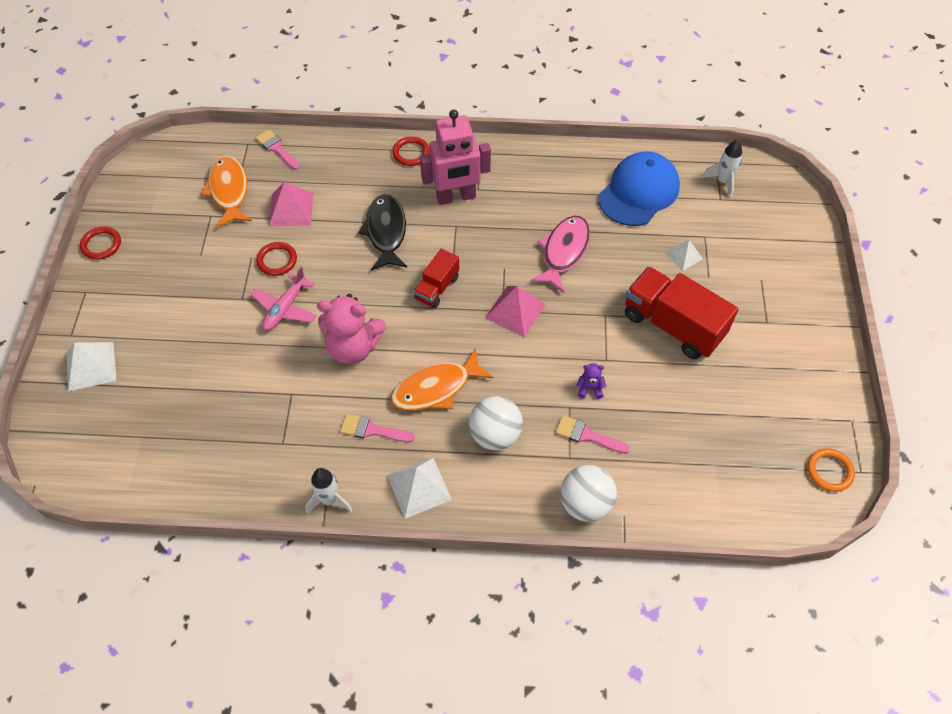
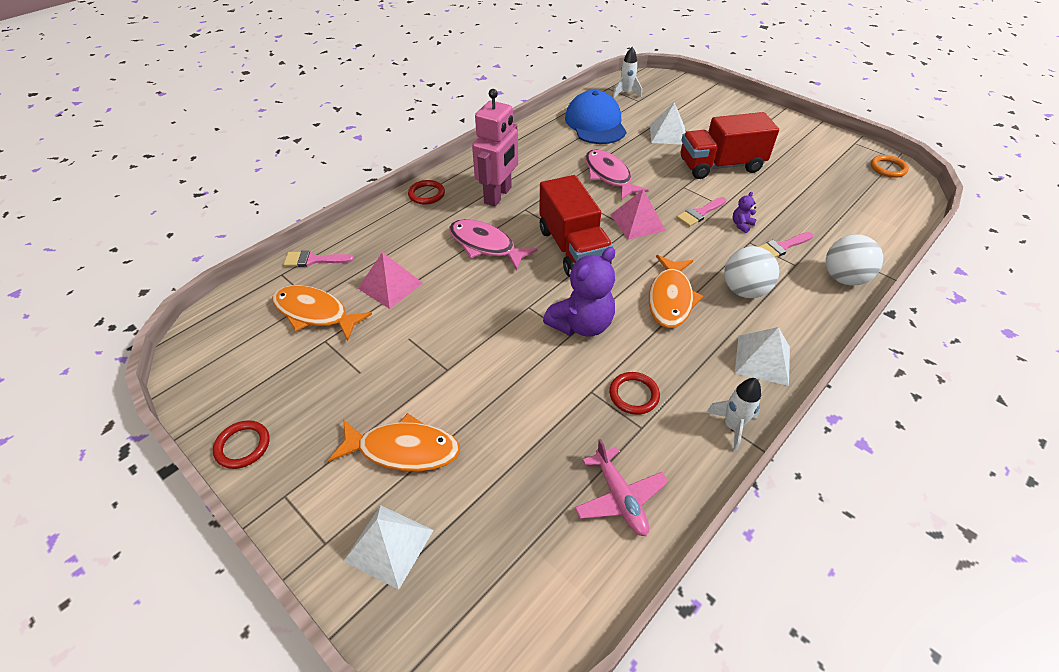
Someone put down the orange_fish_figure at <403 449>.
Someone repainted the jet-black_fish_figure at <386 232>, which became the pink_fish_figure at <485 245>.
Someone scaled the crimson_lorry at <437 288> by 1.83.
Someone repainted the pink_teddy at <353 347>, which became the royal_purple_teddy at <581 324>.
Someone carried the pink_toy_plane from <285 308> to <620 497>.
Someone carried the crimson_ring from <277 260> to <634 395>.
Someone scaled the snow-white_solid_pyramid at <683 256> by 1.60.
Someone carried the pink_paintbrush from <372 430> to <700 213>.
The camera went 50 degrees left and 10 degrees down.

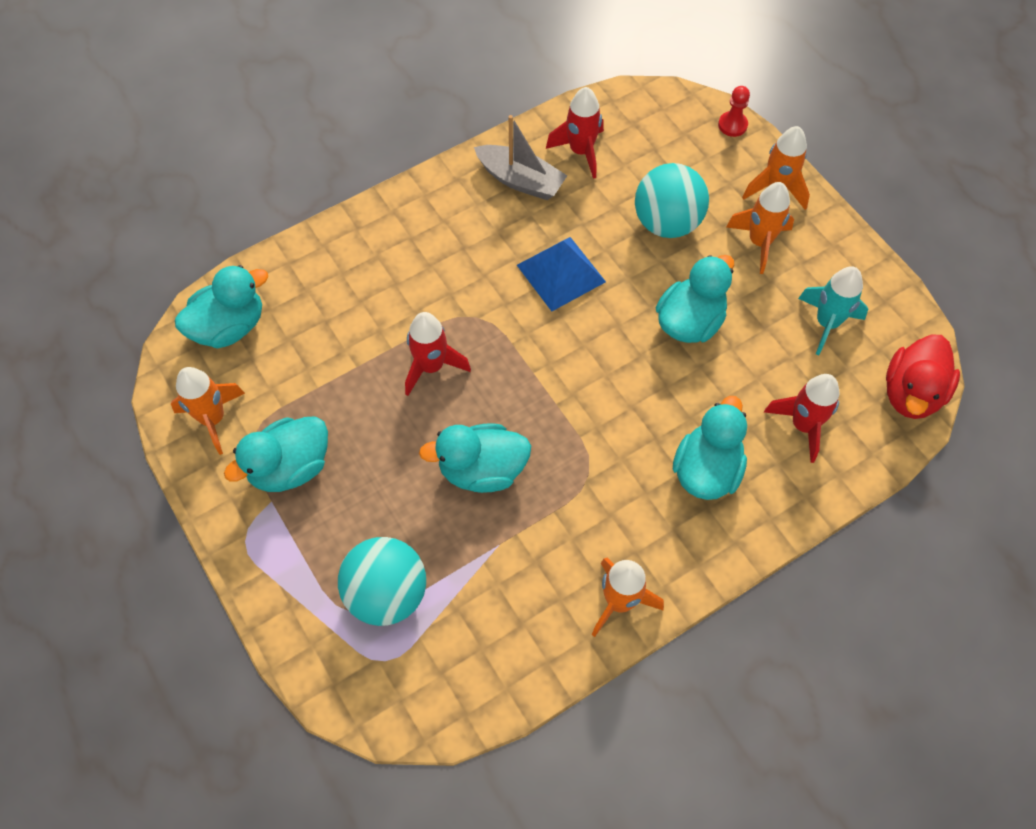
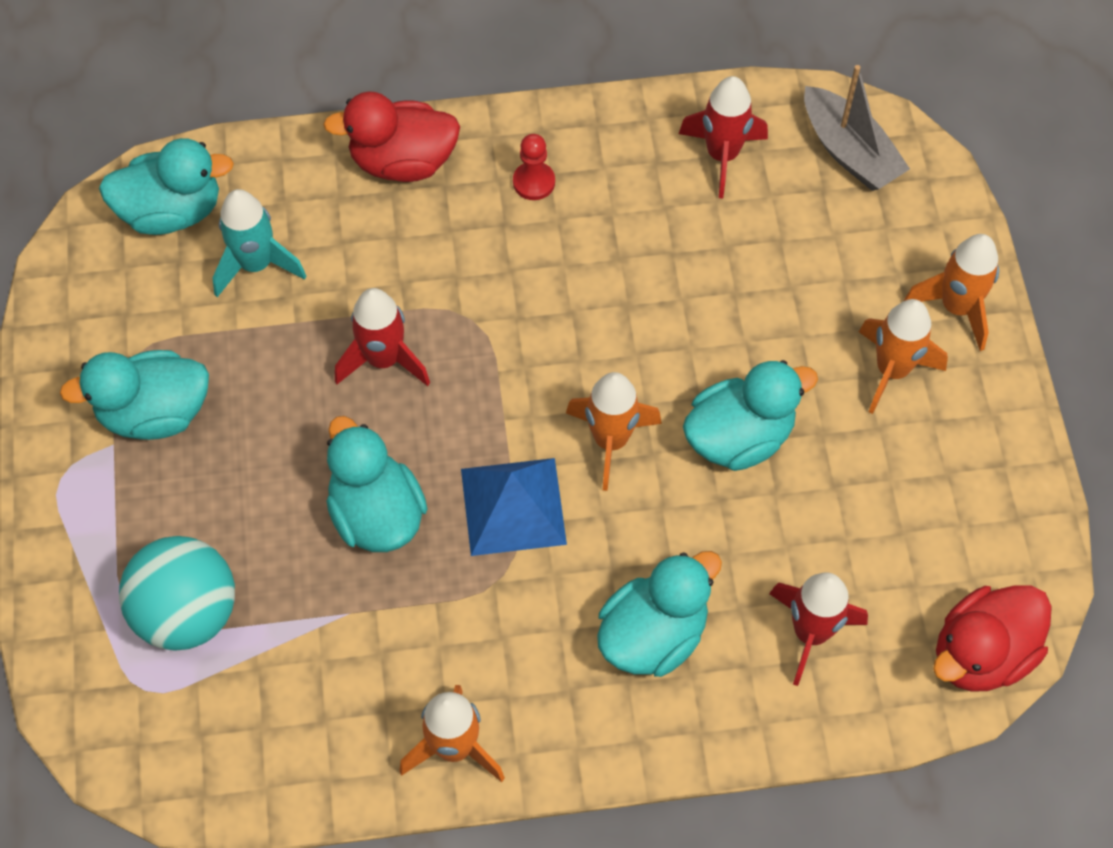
Someone carried the teal_spaceship from <827 323> to <256 265>.
Someone put down the crimson_duck at <403 161>.
Someone rotated the teal_duck at <482 470> by 45 degrees clockwise.
Someone carried the cobalt_solid_pyramid from <561 273> to <513 506>.
Someone carried the crimson_game_pawn from <732 125> to <534 182>.
Someone carried the orange_spaceship from <213 419> to <610 441>.
Someone carried the ash-grey_boat from <520 180> to <849 152>.
Someone took away the teal_ball at <667 223>.
The camera went 25 degrees right and 0 degrees up.

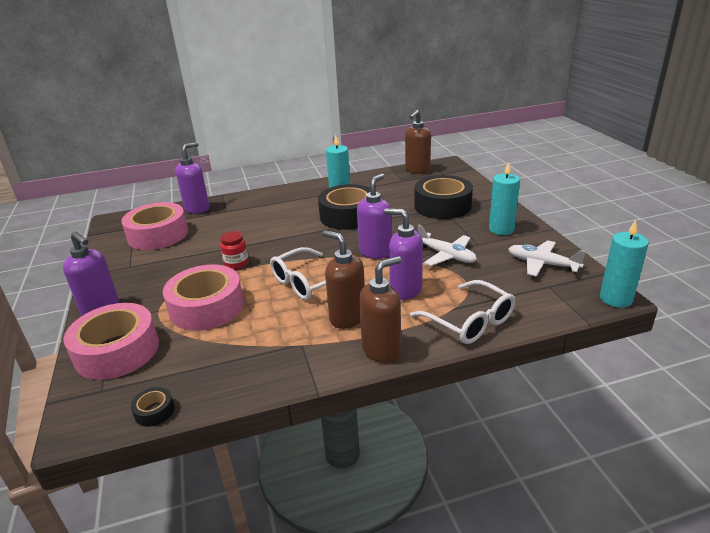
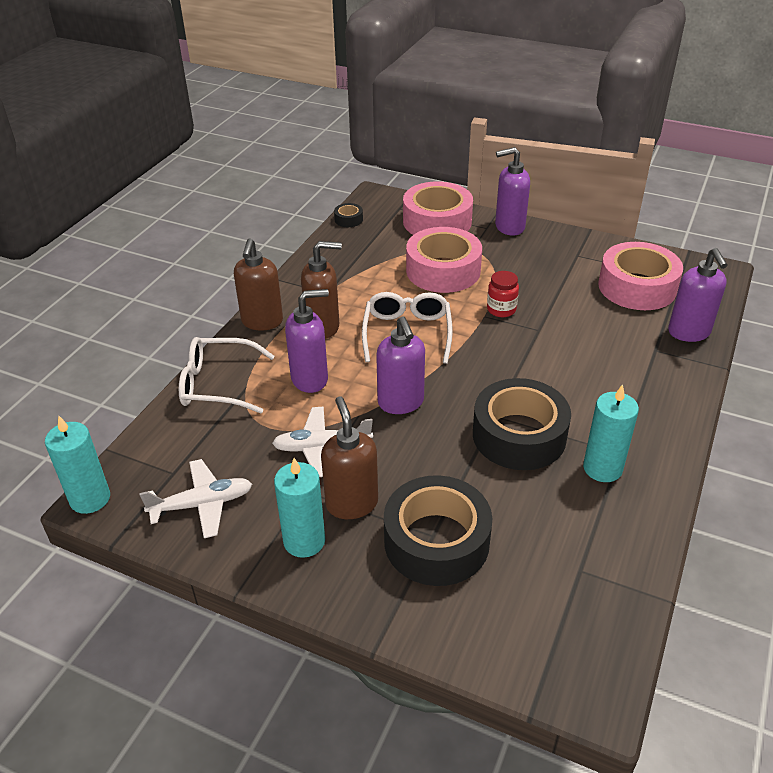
Someone carried the dark_brown_soap_pump from <417 170> to <351 503>.
The camera went 130 degrees right and 10 degrees up.

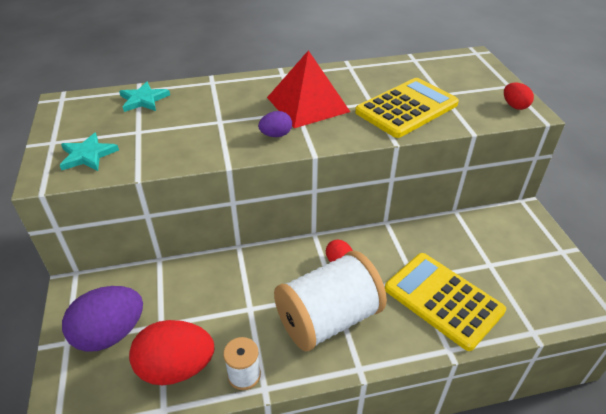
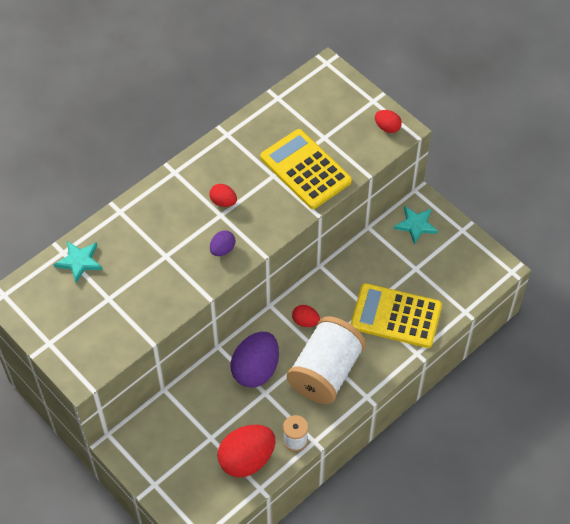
Someone swapped the crimson_solid_pyramid at <307 104> for the crimson_egg at <223 202>.
Someone carried the royal_purple_egg from <110 334> to <256 370>.
Someone rotated the golden_pocket_calculator at <406 108> by 60 degrees counterclockwise.
Someone carried the teal_star from <88 155> to <416 225>.
The camera went 30 degrees left and 15 degrees up.

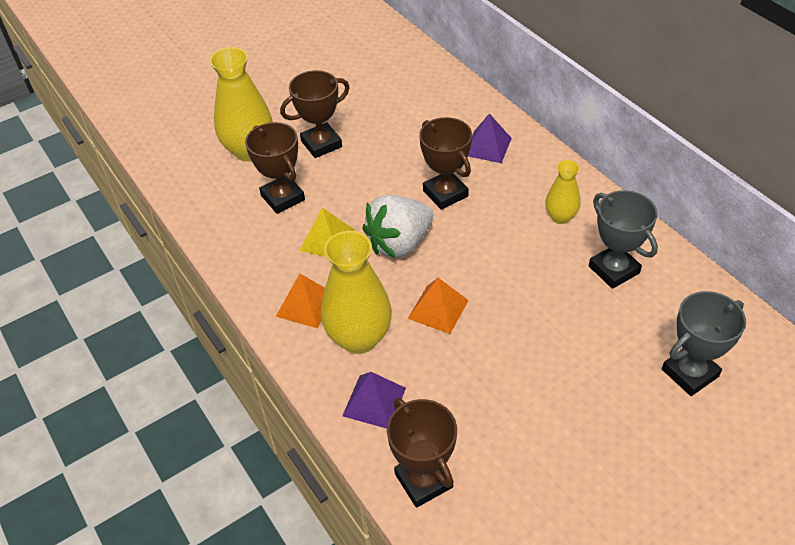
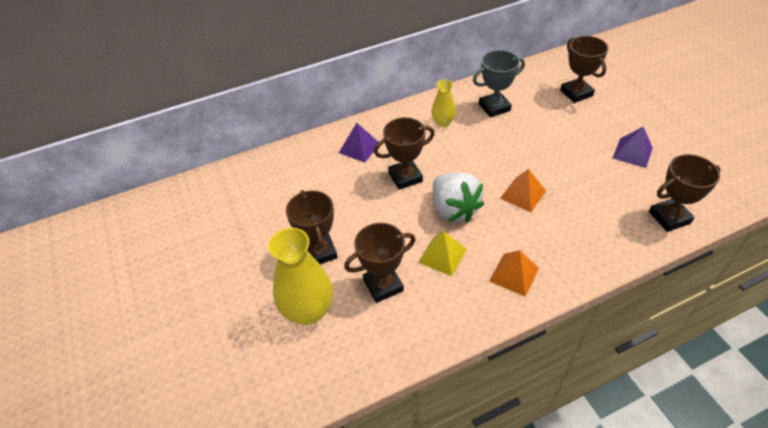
Someone repainted the ash-grey_award_cup at <690 373>, which became the dark_brown_award_cup at <576 93>.
Someone carried the royal_purple_solid_pyramid from <374 401> to <632 153>.
Someone took away the golden_tall_vase at <359 338>.
The camera went 80 degrees left and 0 degrees up.

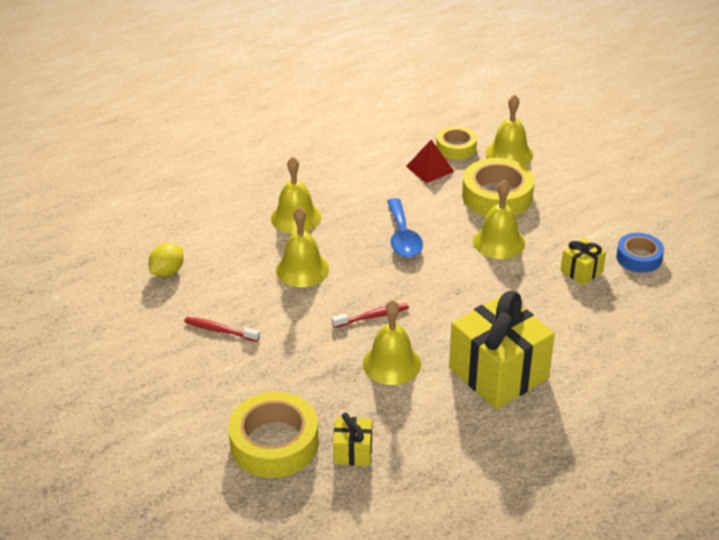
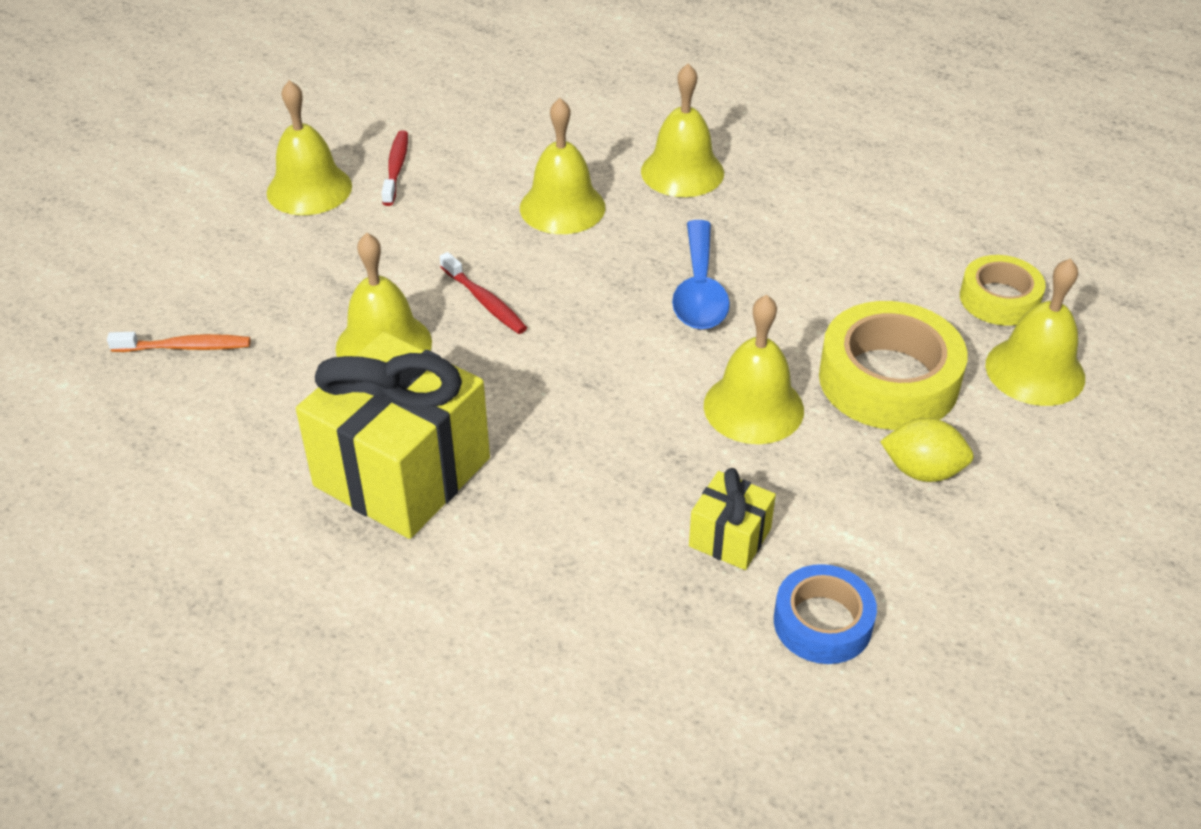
Someone swapped the golden_present at <353 451> for the orange_toothbrush at <185 347>.
Someone put down the golden_school_bell at <309 189>.
Someone rotated the cobalt_tablespoon at <403 237> by 60 degrees counterclockwise.
Someone carried the golden_lemon from <167 272> to <922 471>.
Someone took away the golden_sticky_tape at <274 443>.
Someone took away the crimson_solid_pyramid at <430 168>.
The camera went 70 degrees right and 5 degrees up.

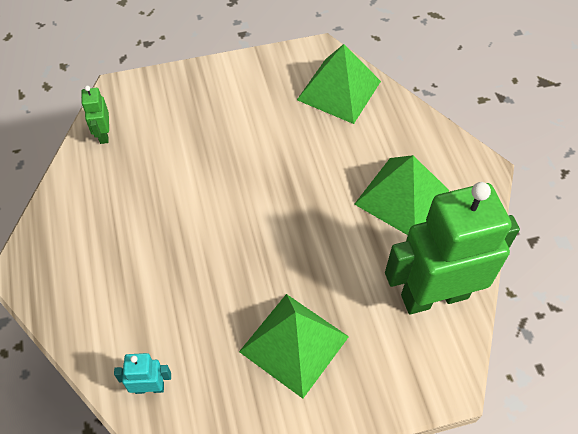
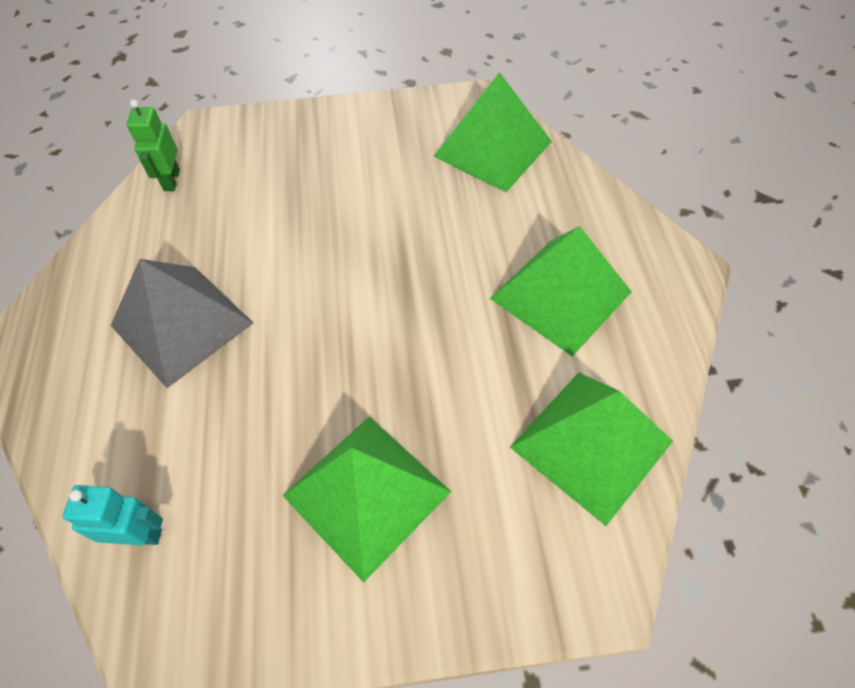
Someone put down the ash-grey_solid_pyramid at <182 324>.
Someone swapped the green_toy_robot at <434 296> for the green_solid_pyramid at <591 443>.
The camera went 10 degrees right and 0 degrees up.

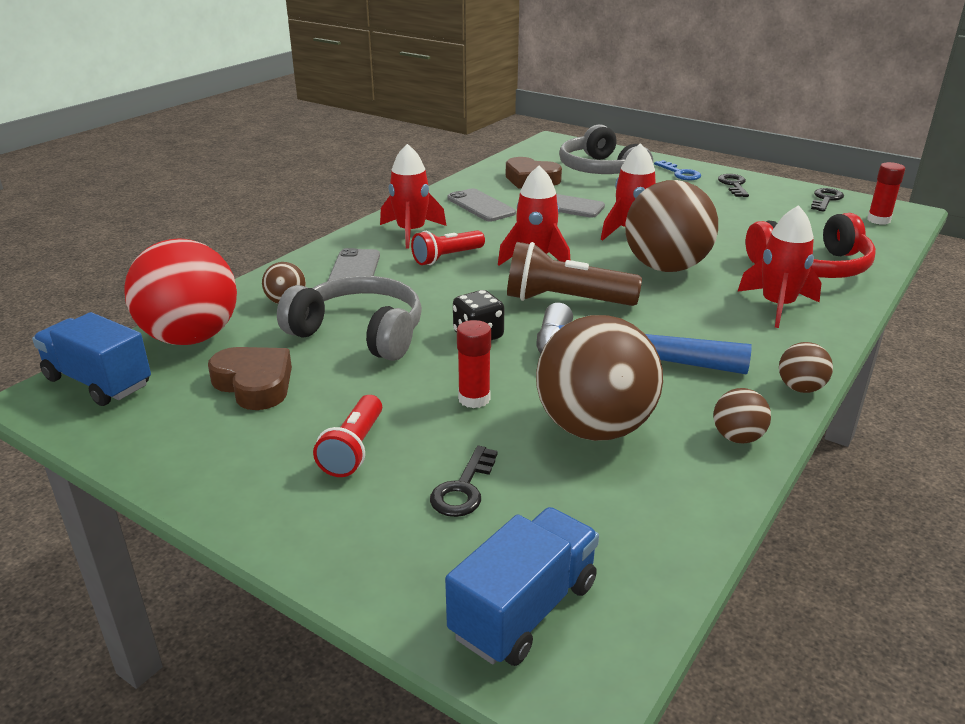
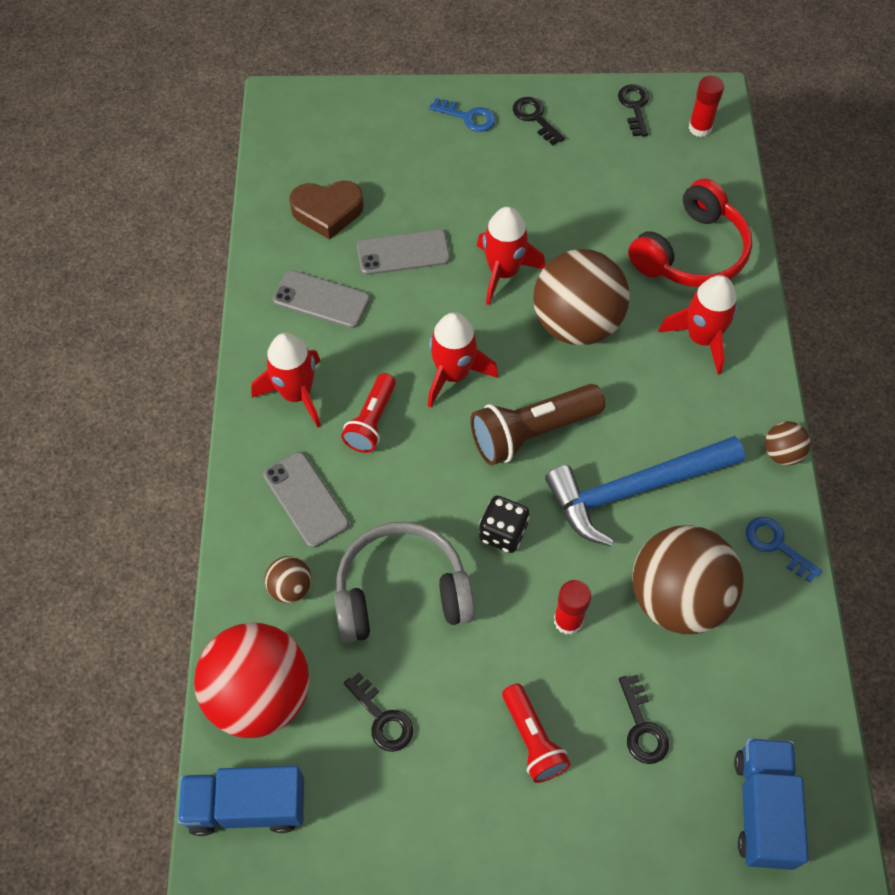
Someone swapped the dark_brown_heart at <254 384> for the jet-black_latchkey at <382 718>.
Someone swapped the dark_brown_ball at <737 437> for the cobalt_latchkey at <776 545>.
Someone took away the ash-grey_headset at <601 170>.
The camera went 35 degrees left and 30 degrees up.

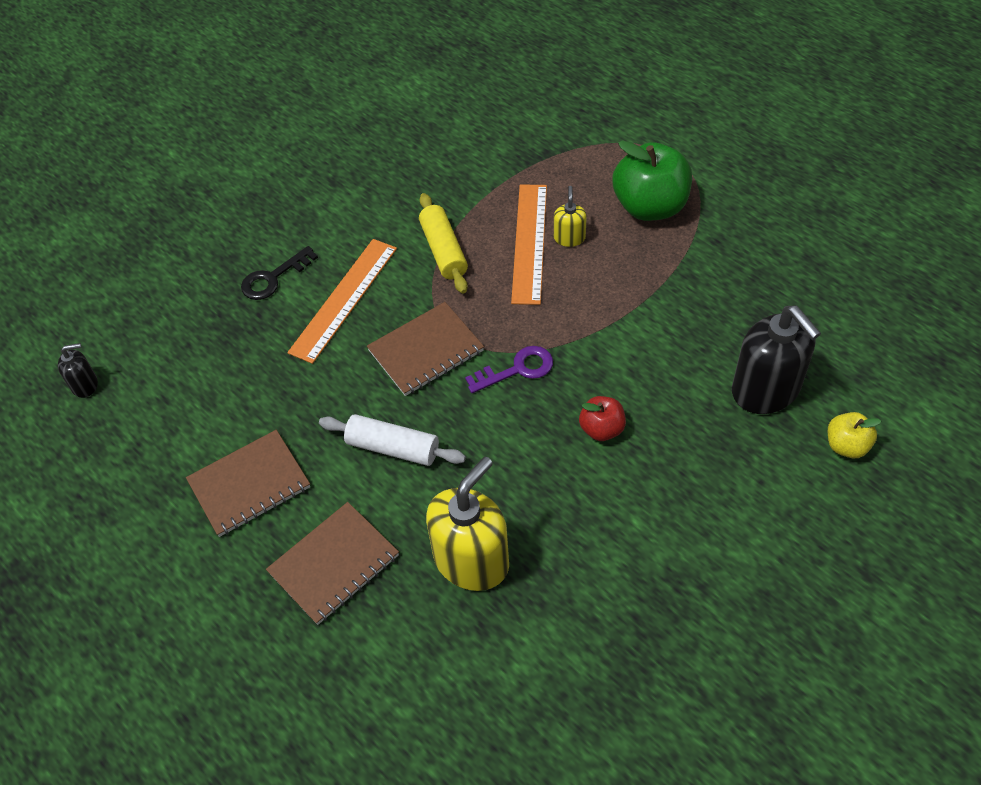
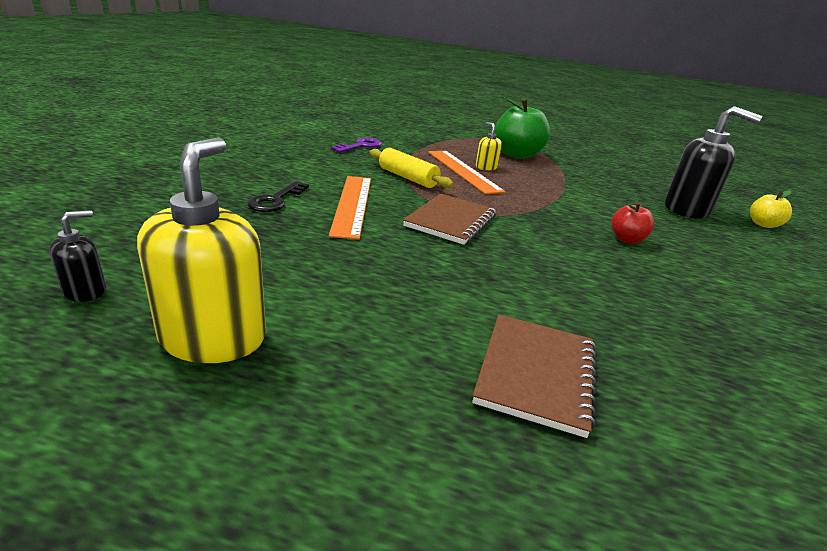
Someone carried the golden_soap_pump from <471 560> to <213 337>.
Someone carried the royal_purple_latchkey from <517 369> to <361 146>.
Someone took away the dark_brown_notebook at <249 485>.
Someone took away the snow-white_pastry_roller at <393 447>.
The camera went 35 degrees left and 25 degrees down.

